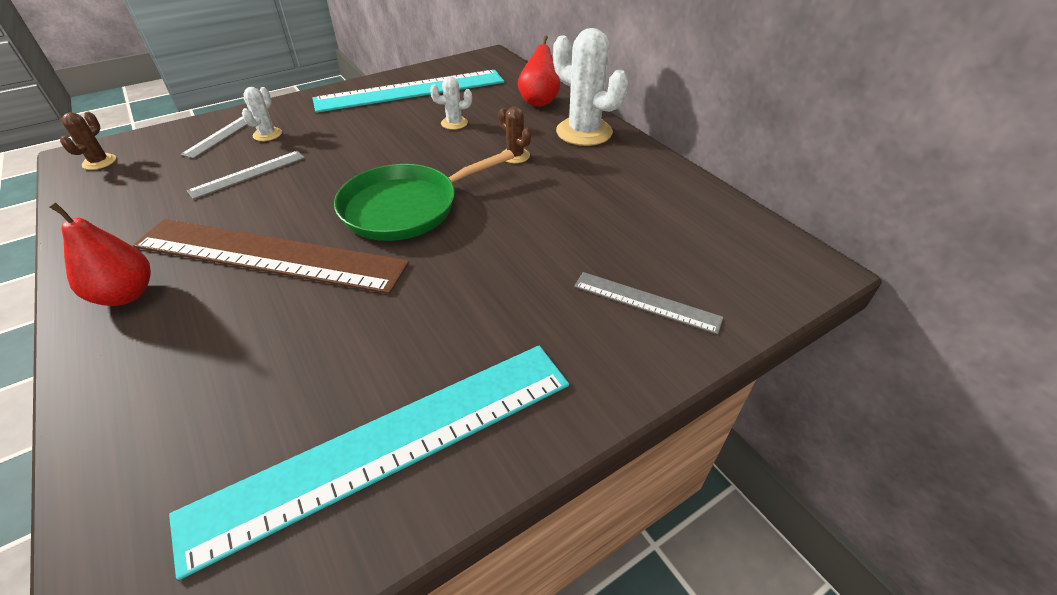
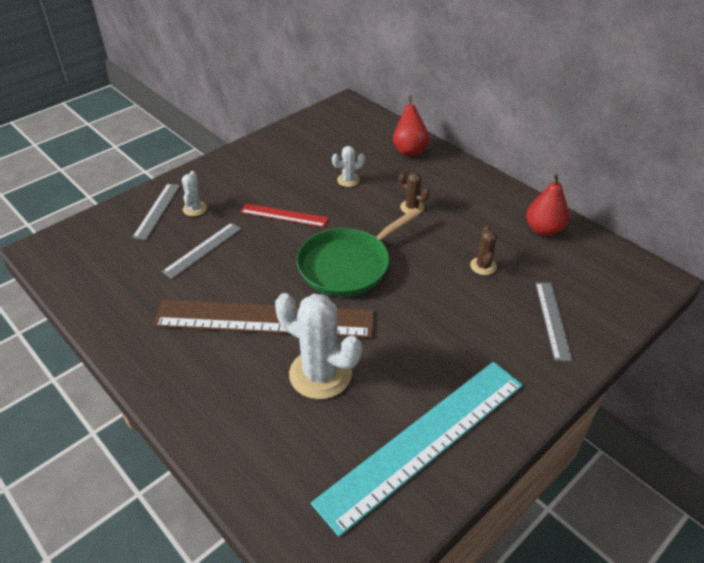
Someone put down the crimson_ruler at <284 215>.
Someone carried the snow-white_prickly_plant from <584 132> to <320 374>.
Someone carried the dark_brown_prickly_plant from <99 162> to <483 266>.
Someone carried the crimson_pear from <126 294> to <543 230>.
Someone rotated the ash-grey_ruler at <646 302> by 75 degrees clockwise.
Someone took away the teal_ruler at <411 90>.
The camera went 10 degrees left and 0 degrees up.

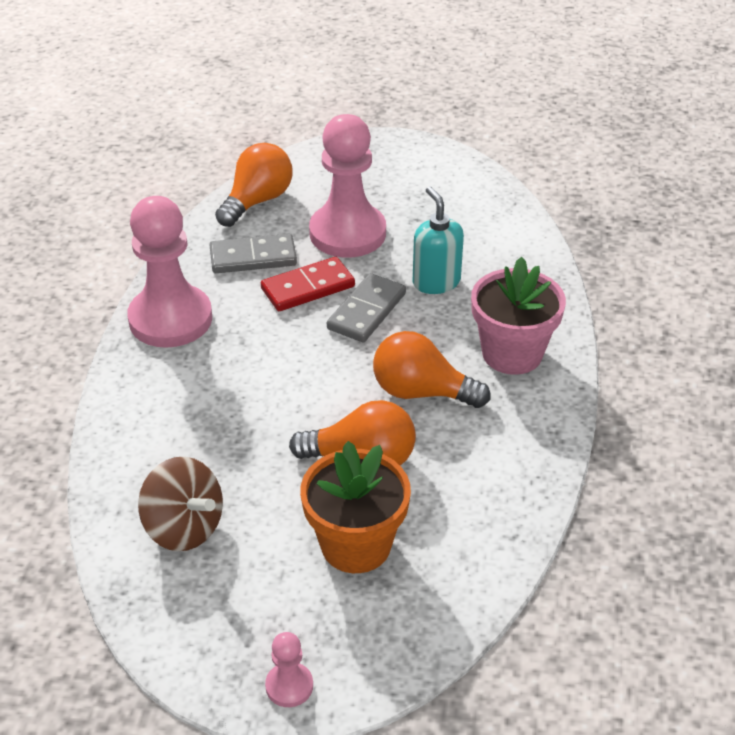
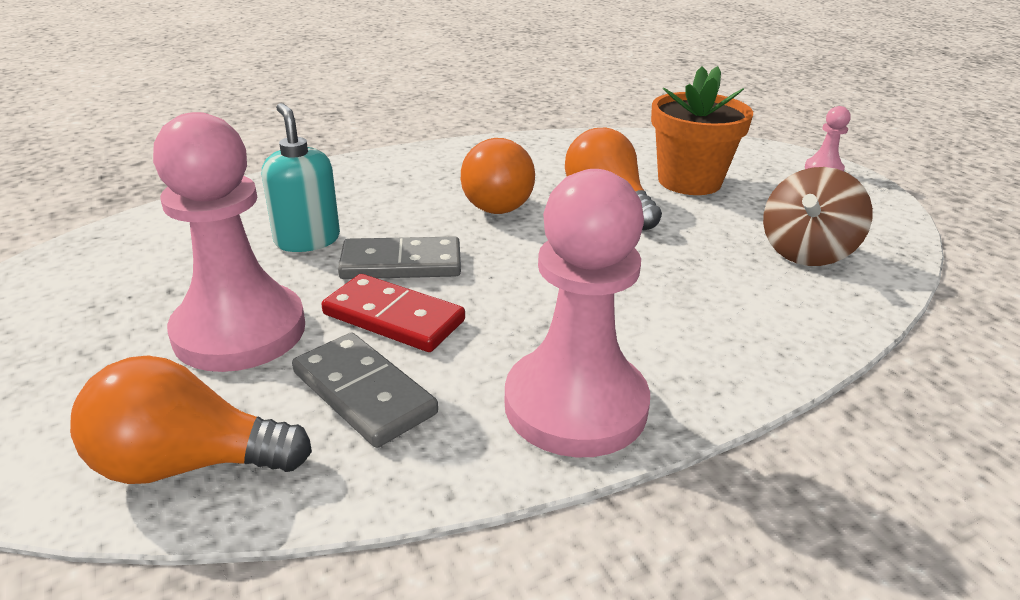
Someone rotated the teal_soap_pump at <436 282> by 120 degrees clockwise.
Someone rotated the dark_brown_toy_top at <184 528> by 150 degrees counterclockwise.
Someone took away the pink_flower_pot at <512 353>.
The camera went 125 degrees left and 10 degrees down.

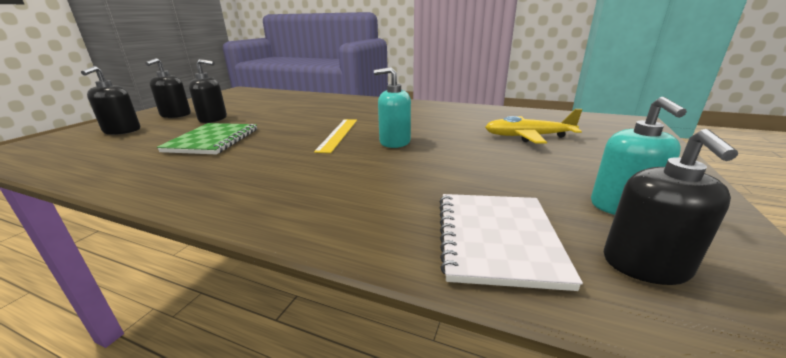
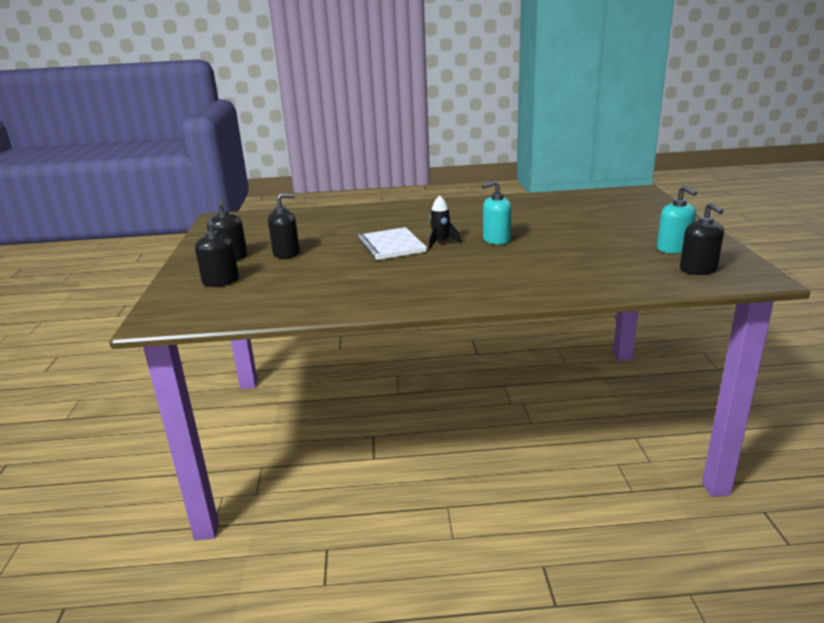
Someone carried the snow-white_notebook from <497 239> to <391 245>.
Someone swapped the golden_ruler at <338 134> for the jet-black_spaceship at <440 243>.
Someone took away the green_notebook at <212 140>.
Someone took away the golden_toy_plane at <528 137>.
The camera went 25 degrees left and 0 degrees up.

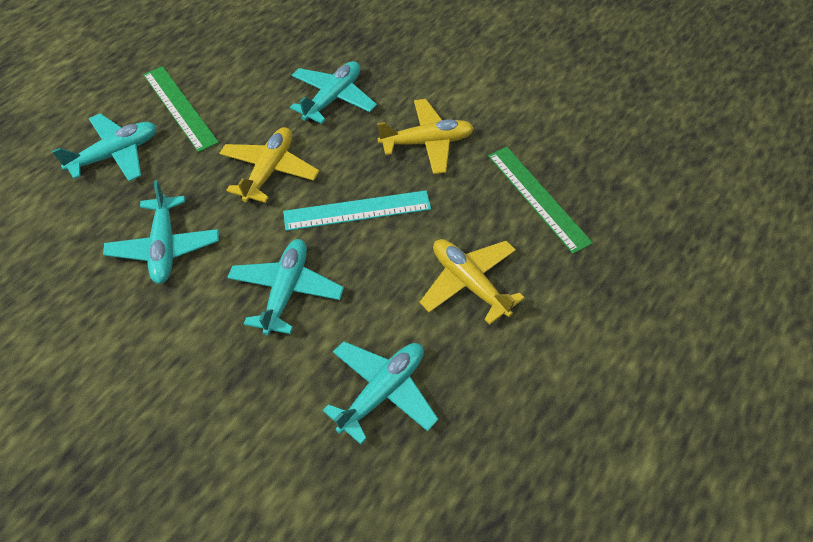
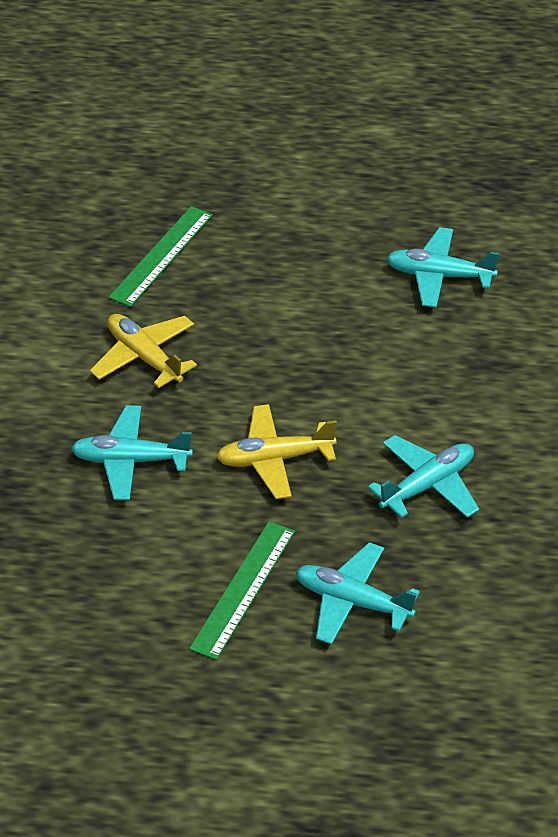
Someone took away the teal_toy_plane at <286 291>.
Someone took away the teal_ruler at <357 210>.
Someone took away the golden_toy_plane at <469 283>.
The camera went 120 degrees left and 10 degrees down.

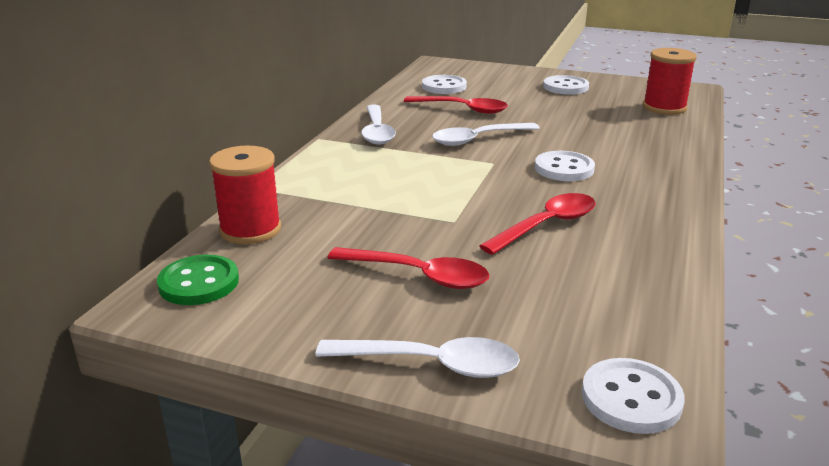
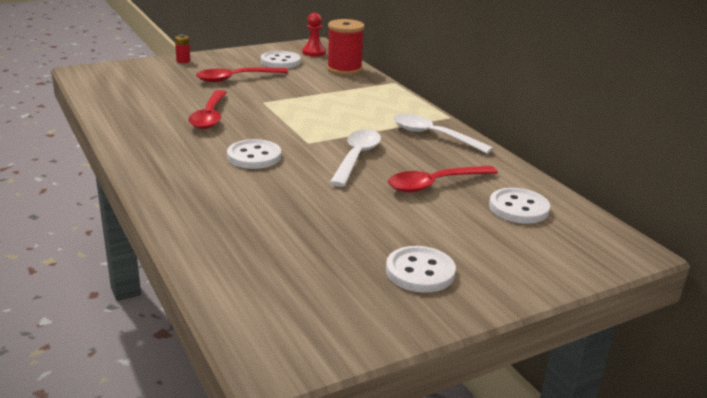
Someone swapped the snow-white_tablespoon at <431 364> for the crimson_AA_battery at <183 61>.
Someone carried the snow-white_button from <631 398> to <280 62>.
Someone swapped the green_button at <199 283> for the crimson_game_pawn at <314 52>.
Someone took away the crimson_bobbin at <664 108>.
The camera went 130 degrees right and 0 degrees up.

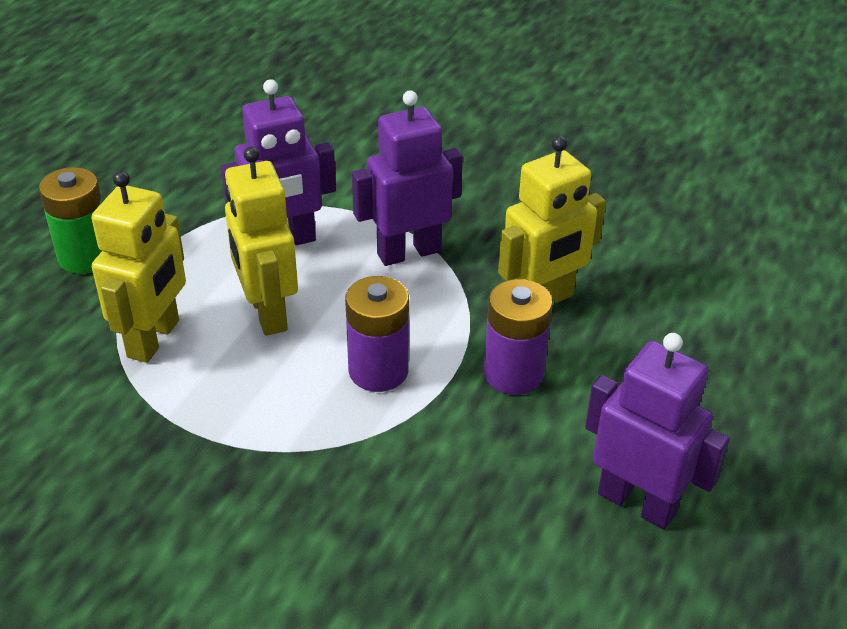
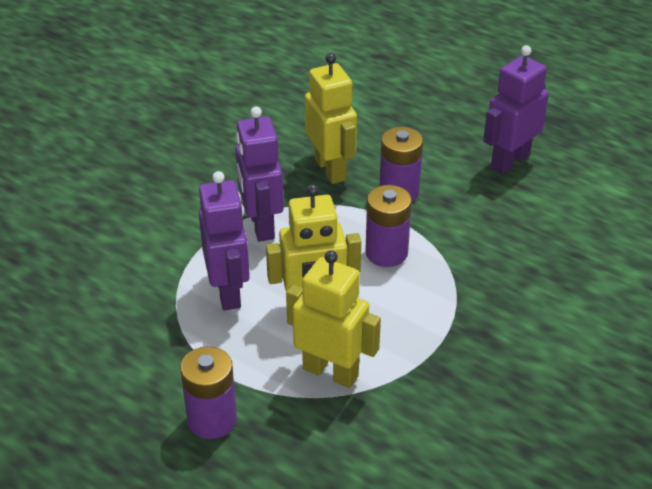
Someone repainted the green_AA_battery at <85 257>, which became the royal_purple_AA_battery at <212 420>.
The camera went 80 degrees left and 0 degrees up.

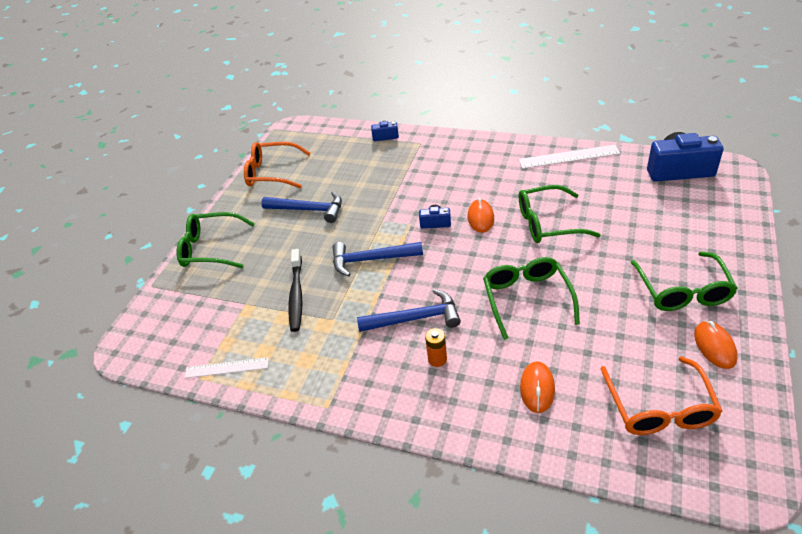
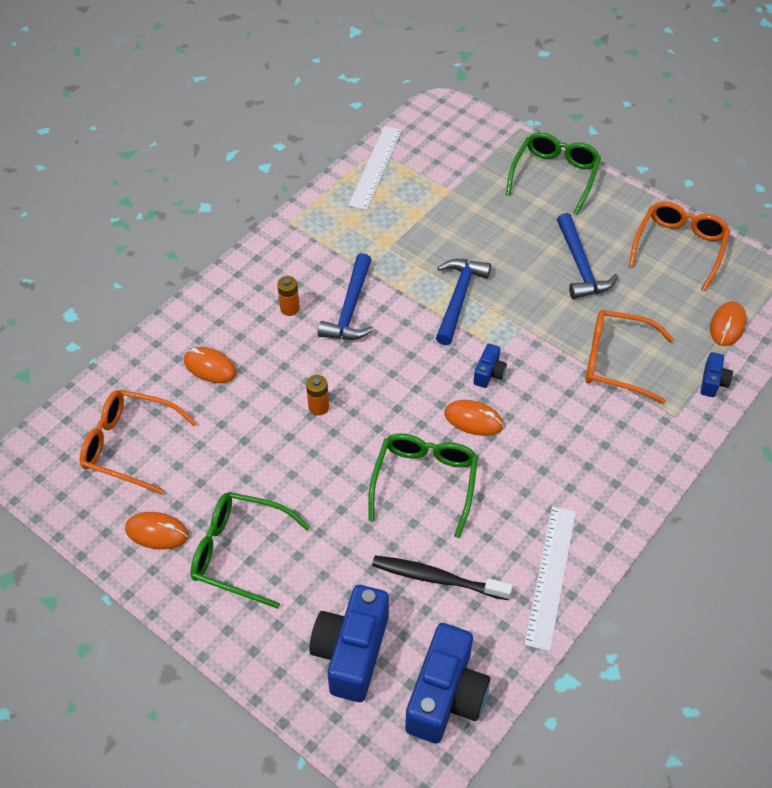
Someone swapped the green_spectacles at <527 299> for the orange_AA_battery at <318 407>.
Someone put down the cobalt_photo_camera at <351 652>.
Someone scaled the snow-white_ruler at <227 368> by 1.52.
Someone carried the jet-black_toothbrush from <296 295> to <437 578>.
Someone rotated the cobalt_hammer at <309 210> by 45 degrees counterclockwise.
Someone put down the orange_spectacles at <616 362>.
Someone put down the orange_mouse at <727 325>.
The camera went 105 degrees right and 10 degrees up.

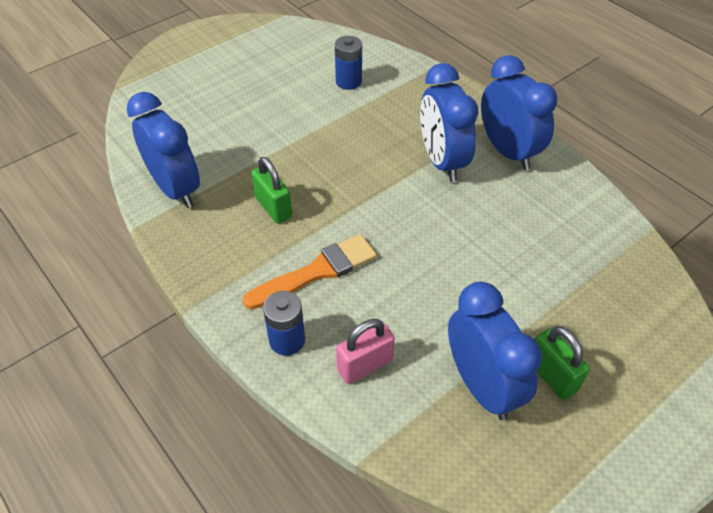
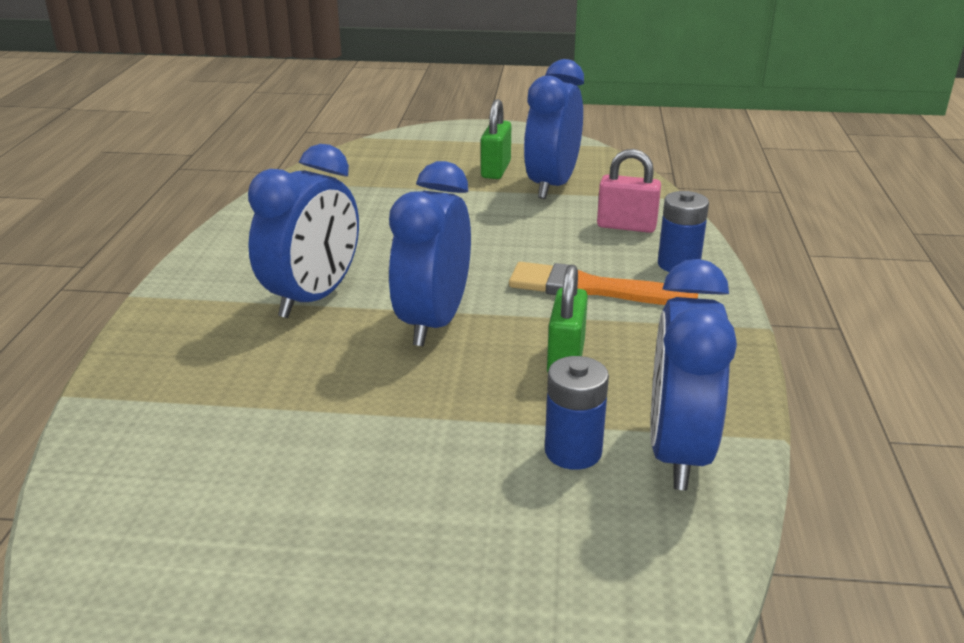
Someone carried the cobalt_bedside_clock from <508 151> to <433 322>.
Someone carried the cobalt_AA_battery from <348 81> to <573 451>.
The camera went 135 degrees left and 20 degrees down.

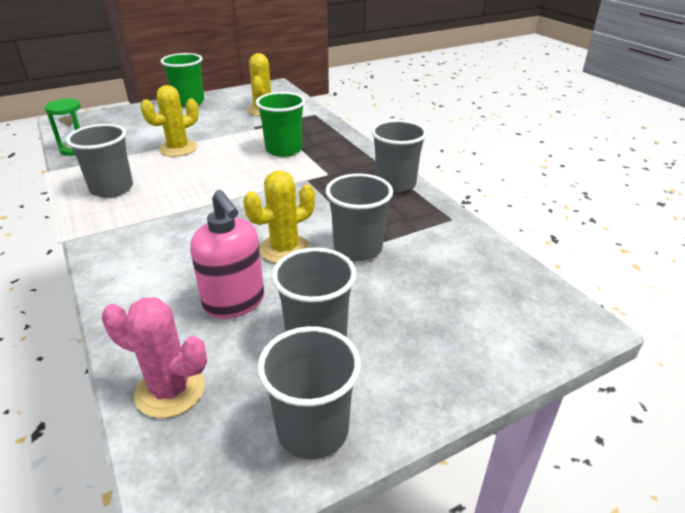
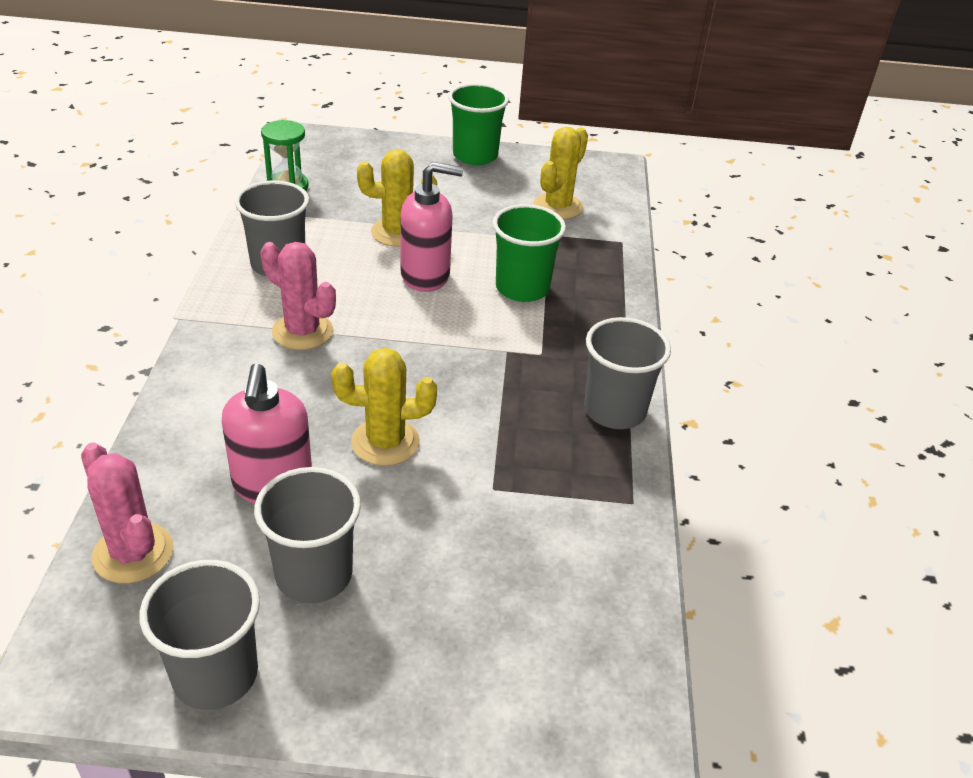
Someone put down the pink_prickly_plant at <302 331>.
Someone put down the pink_soap_pump at <426 276>.
Someone took away the ash-grey_tumbler at <358 248>.
The camera went 30 degrees right and 5 degrees up.

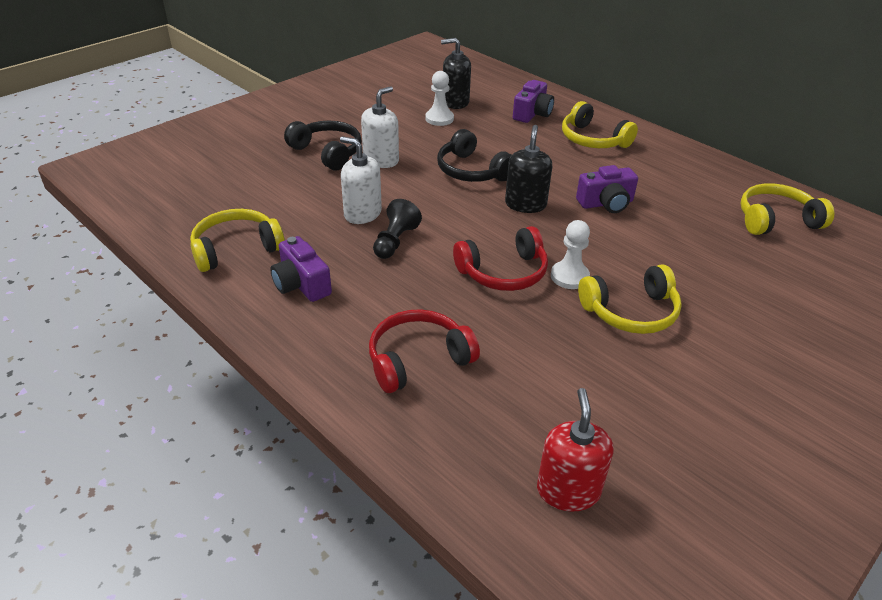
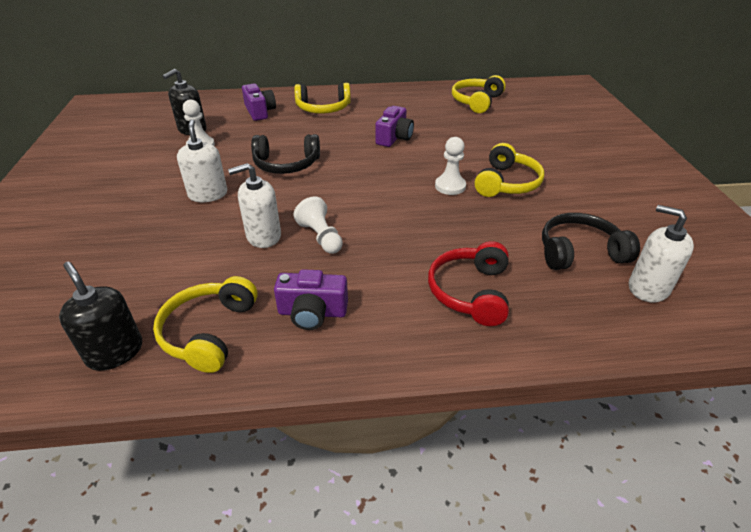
Someone carried the jet-black_soap_pump from <525 204> to <115 352>.
Someone repainted the jet-black_game_pawn at <395 241>, which became the snow-white_game_pawn at <321 237>.
Someone carried the jet-black_headset from <327 152> to <579 252>.
Someone repainted the crimson_soap_pump at <568 490>, which became the snow-white_soap_pump at <648 288>.
Someone took away the crimson_headset at <503 272>.
The camera went 50 degrees left and 0 degrees up.

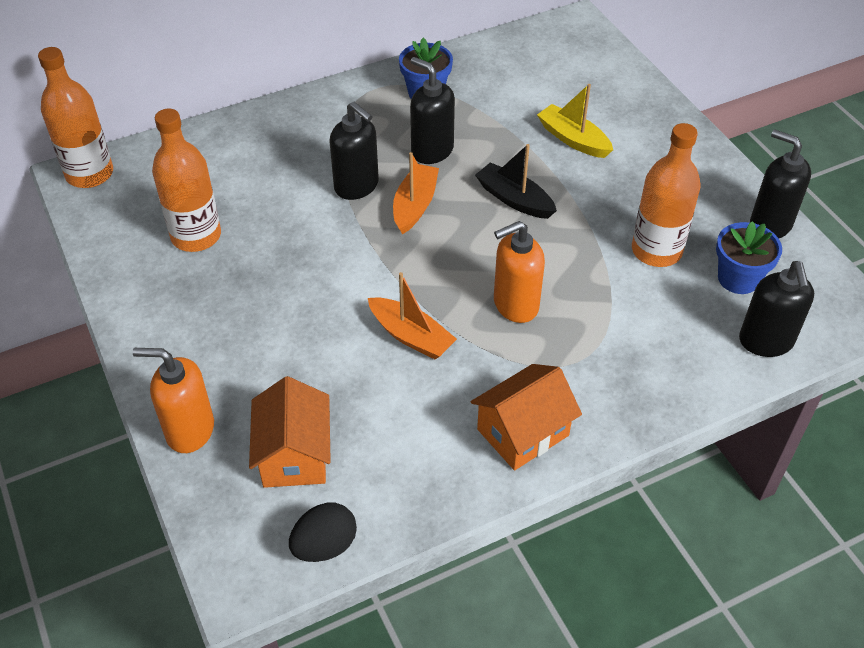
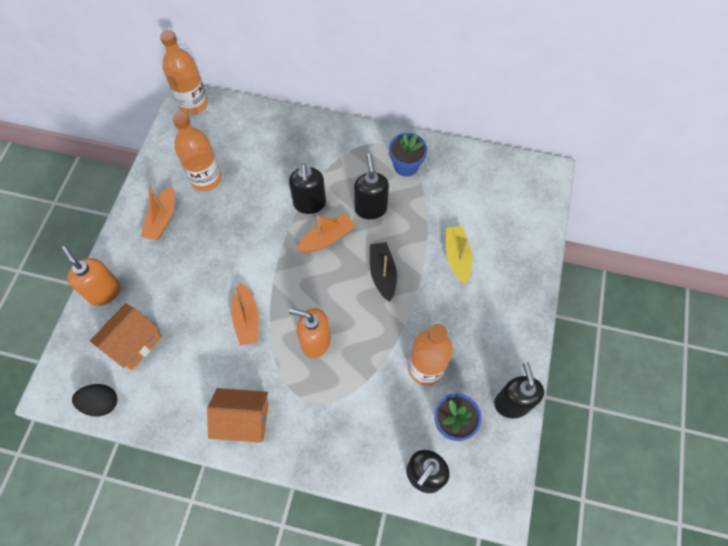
Someone put down the orange_boat at <162 219>.
The camera went 40 degrees right and 15 degrees up.

